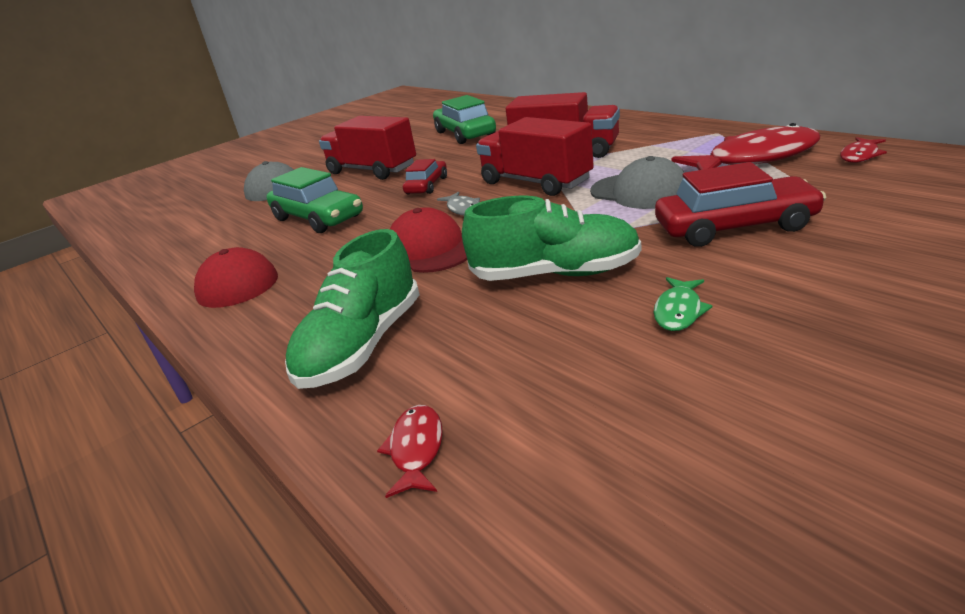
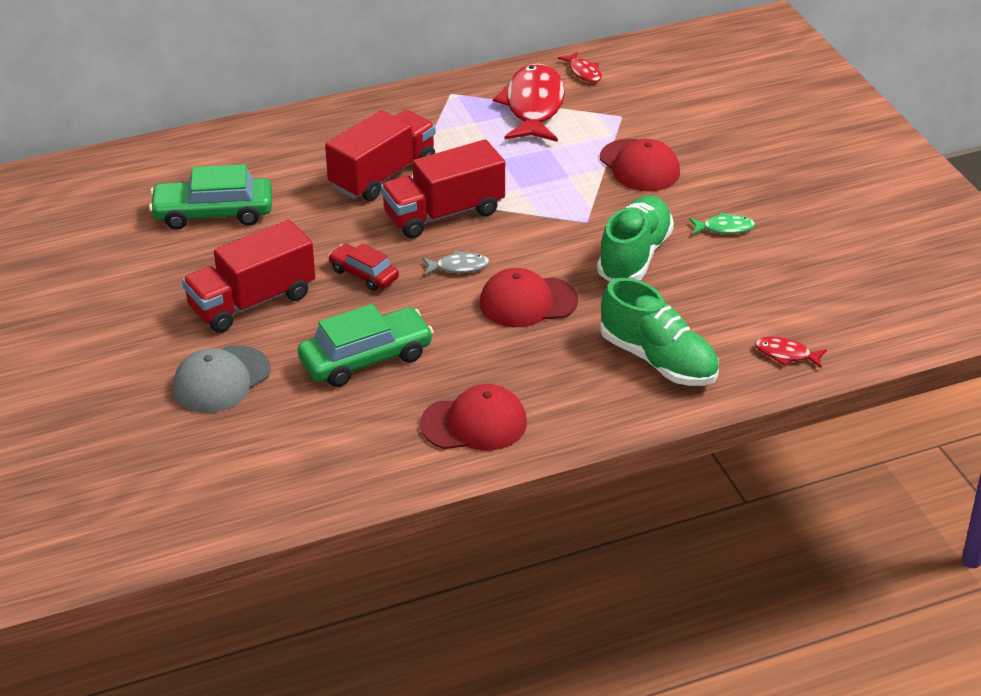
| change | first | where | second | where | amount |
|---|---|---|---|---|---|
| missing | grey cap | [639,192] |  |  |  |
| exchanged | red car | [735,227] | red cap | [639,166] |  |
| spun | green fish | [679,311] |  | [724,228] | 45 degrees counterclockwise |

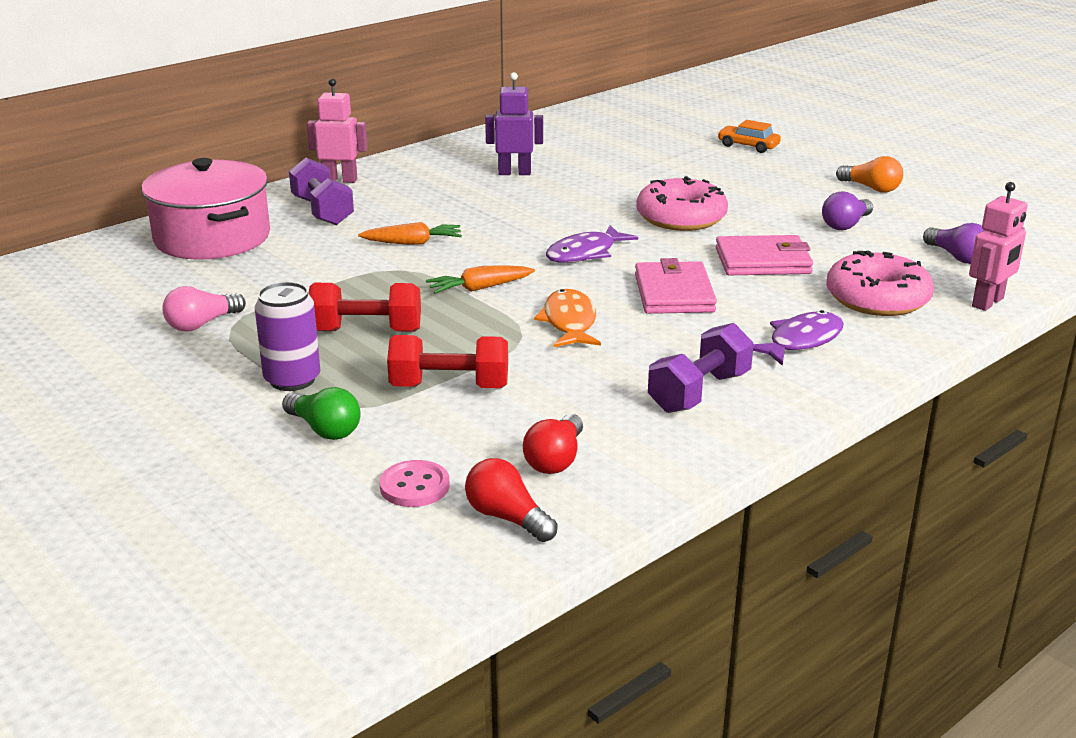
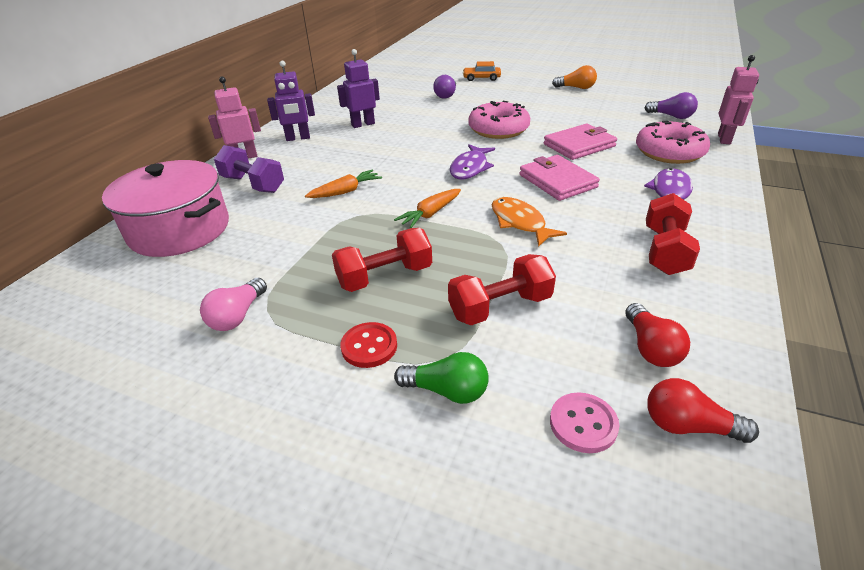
| change | first | where | second | where | amount |
|---|---|---|---|---|---|
| appeared |  |  | purple robot | [298,138] |  |
| relocated | purple light bulb | [845,225] |  | [446,95] |  |
| exchanged | purple can | [292,379] | red button | [369,346] |  |
| colour | purple dumbbell | [699,392] | red dumbbell | [664,251] |  |

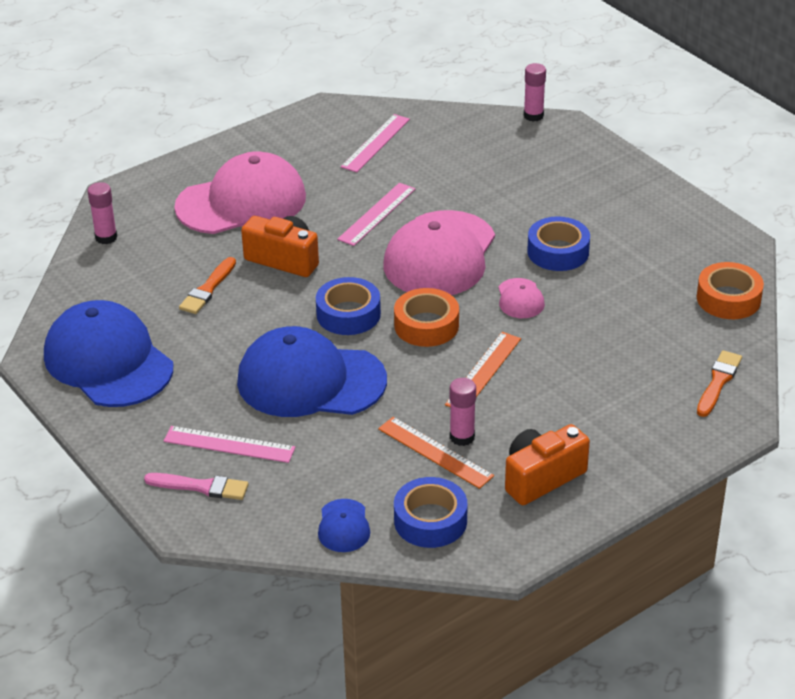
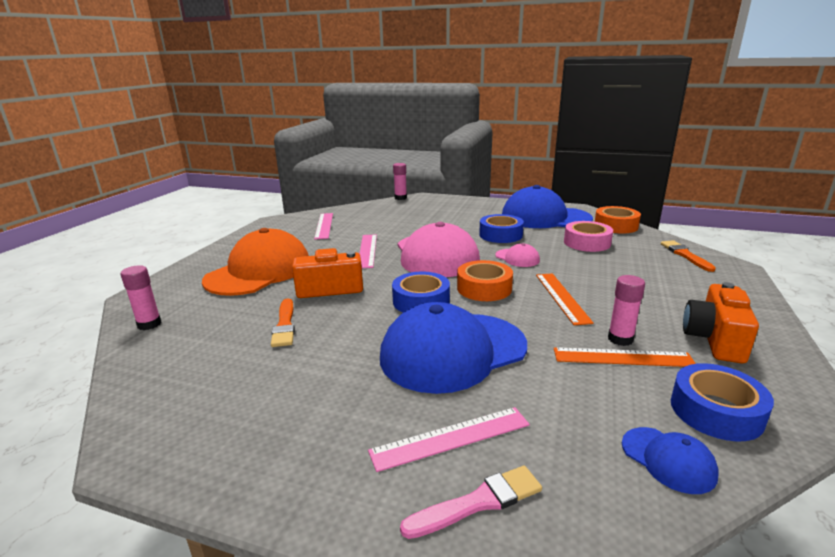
| change | first | where | second | where | amount |
|---|---|---|---|---|---|
| appeared |  |  | pink tape | [587,243] |  |
| relocated | blue cap | [108,361] |  | [545,218] |  |
| colour | pink cap | [241,202] | orange cap | [259,271] |  |

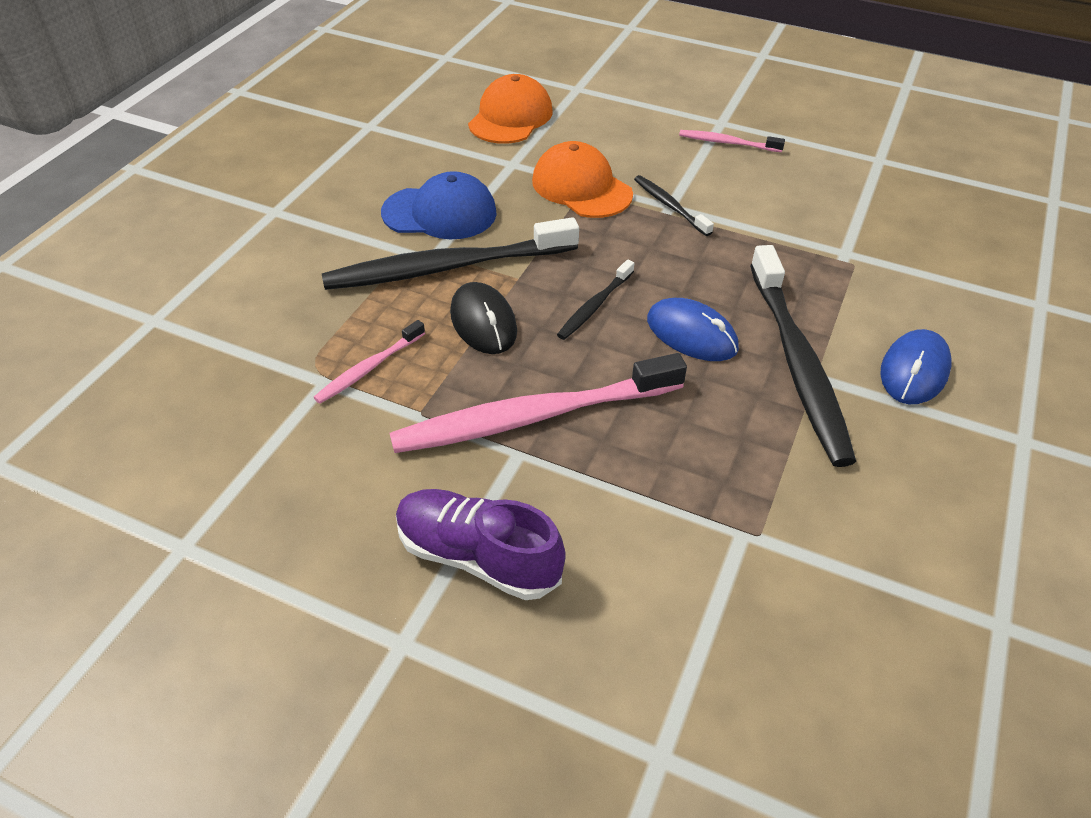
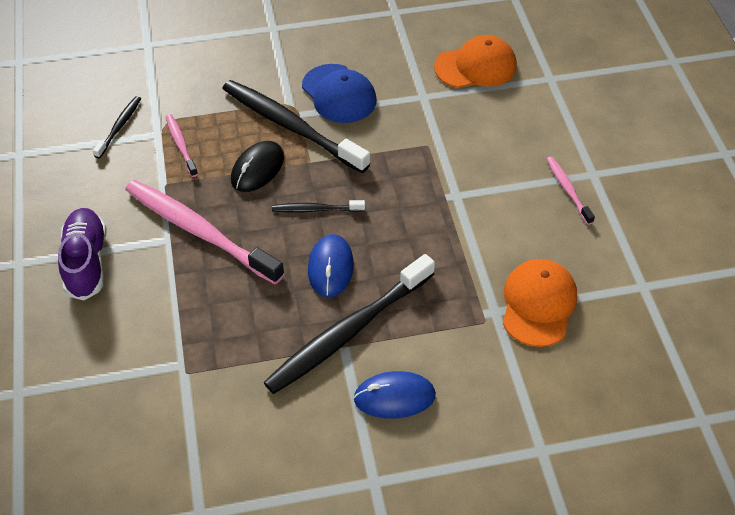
| change | first | where | second | where | amount |
|---|---|---|---|---|---|
| relocated | orange cap | [581,187] |  | [538,304] |  |
| relocated | black toothbrush | [670,206] |  | [119,127] |  |
| spun | pink toothbrush | [369,368] |  | [181,145] | 60 degrees clockwise |

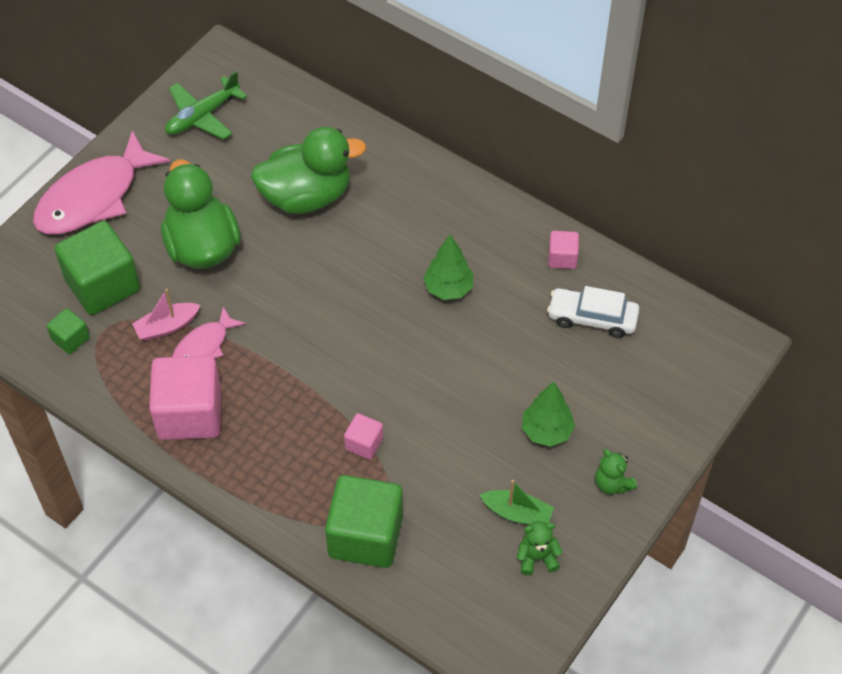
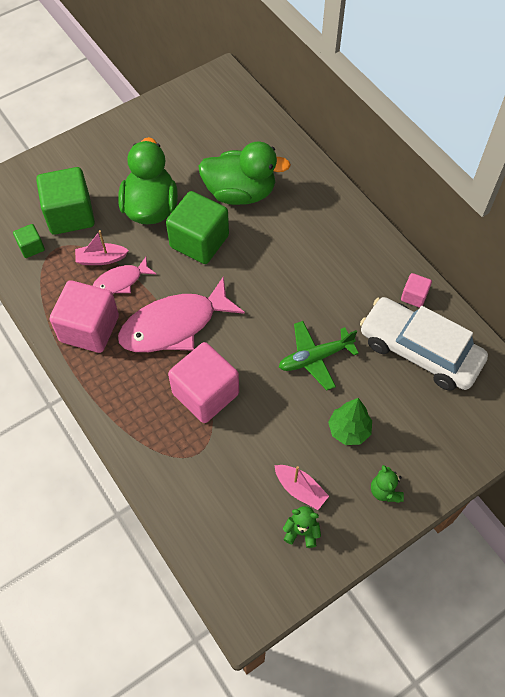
| change | first | where | second | where | amount |
|---|---|---|---|---|---|
| missing | green tree | [448,288] |  |  |  |
| relocated | pink fish | [93,197] |  | [174,325] |  |
| relocated | green plane | [202,116] |  | [315,358] |  |
| relocated | green cube | [365,536] |  | [199,241] |  |
| colour | green boat | [517,513] | pink boat | [300,489] |  |
| size | pink cube | [364,443] |  | [205,393] | x2.10 |
| size | white car | [592,318] |  | [419,351] | x1.70 |

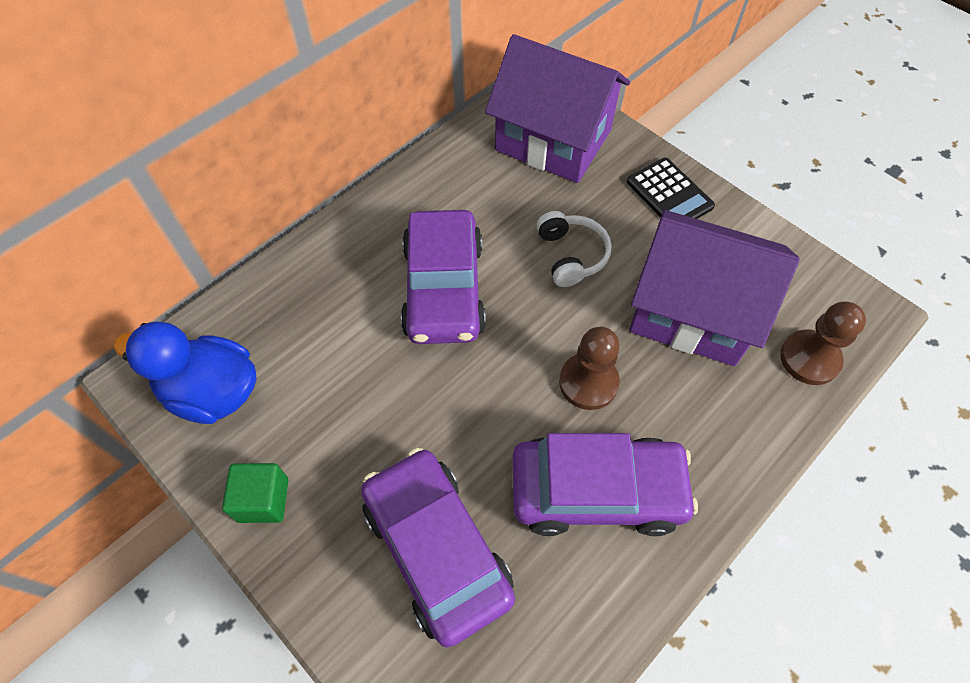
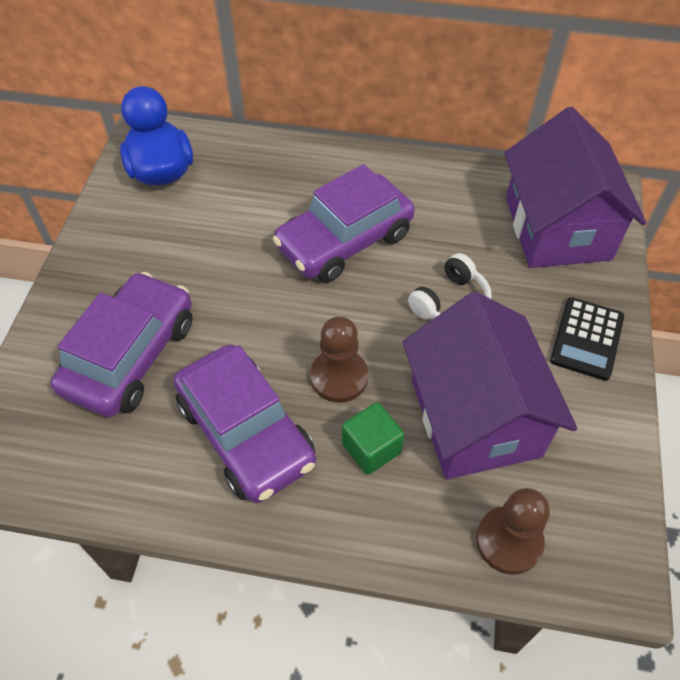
| change | first | where | second | where | amount |
|---|---|---|---|---|---|
| relocated | green cube | [263,500] |  | [371,448] |  |

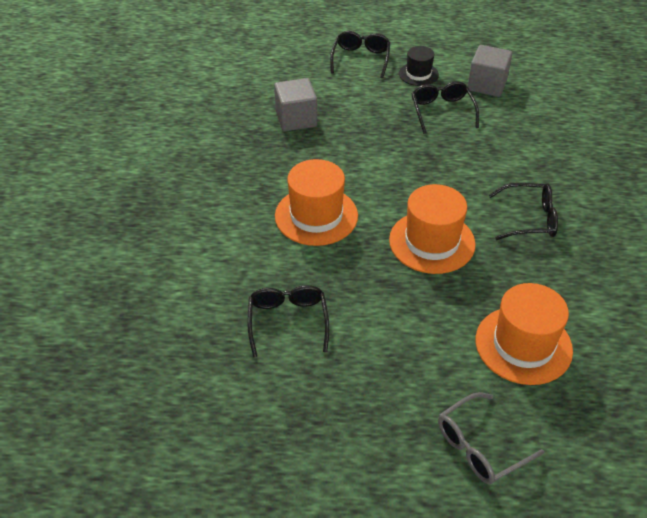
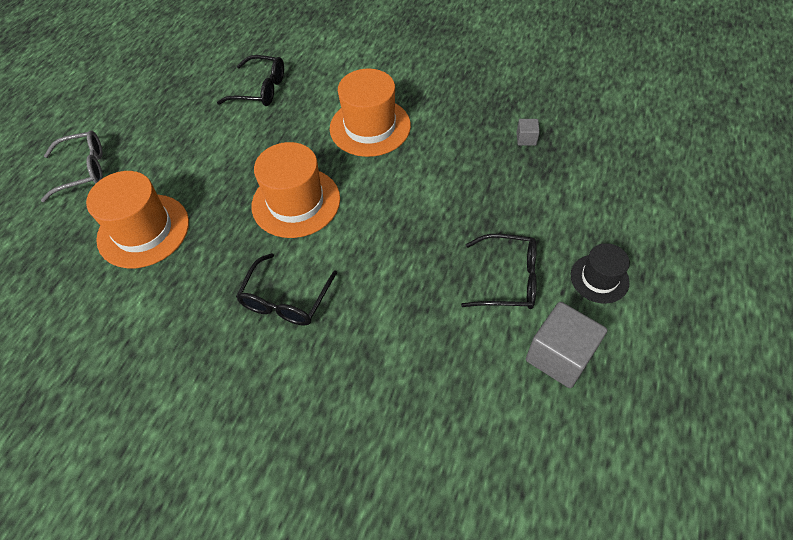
| change | first | where | second | where | amount |
|---|---|---|---|---|---|
| missing | black glasses | [360,59] |  |  |  |
| spun | grey glasses | [481,446] |  | [82,170] | 90 degrees clockwise |
| size | grey cube | [296,119] |  | [526,139] | x0.47 |

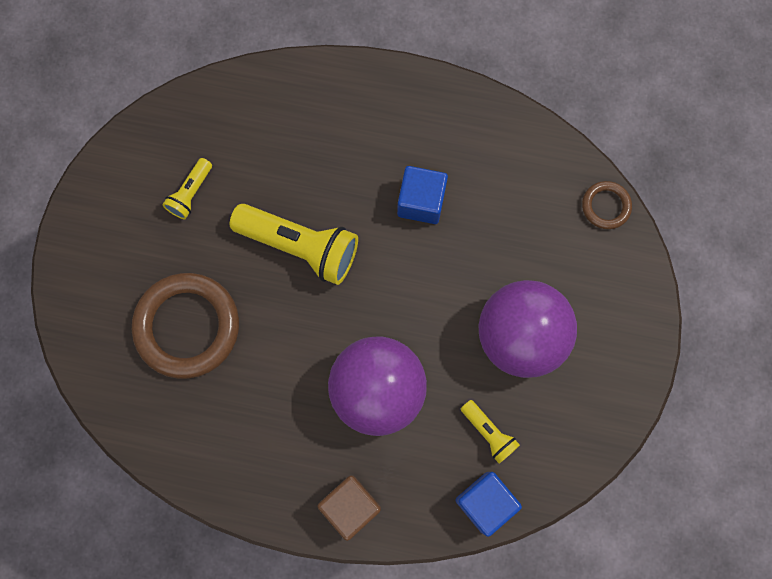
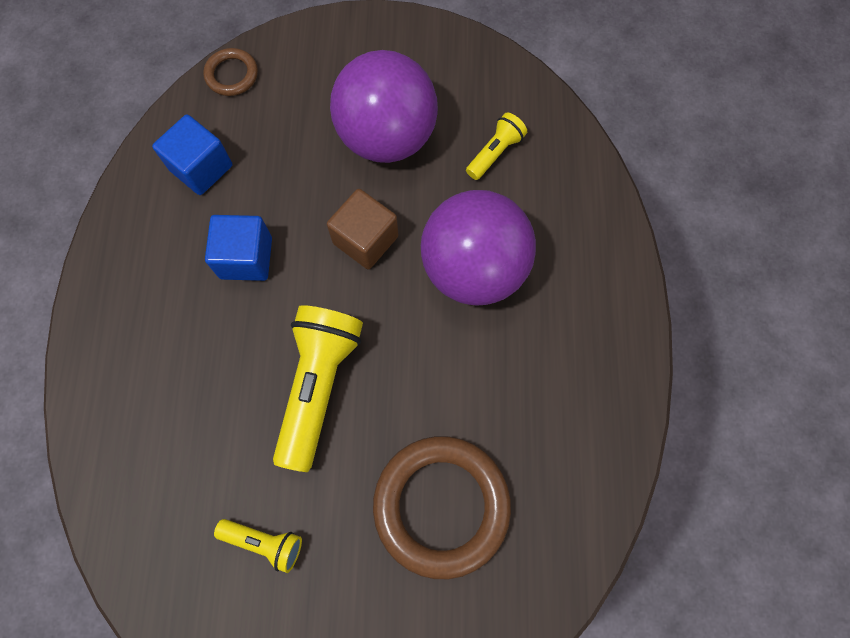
| change | first | where | second | where | amount |
|---|---|---|---|---|---|
| relocated | brown cube | [350,506] |  | [365,240] |  |
| relocated | blue cube | [485,502] |  | [201,168] |  |

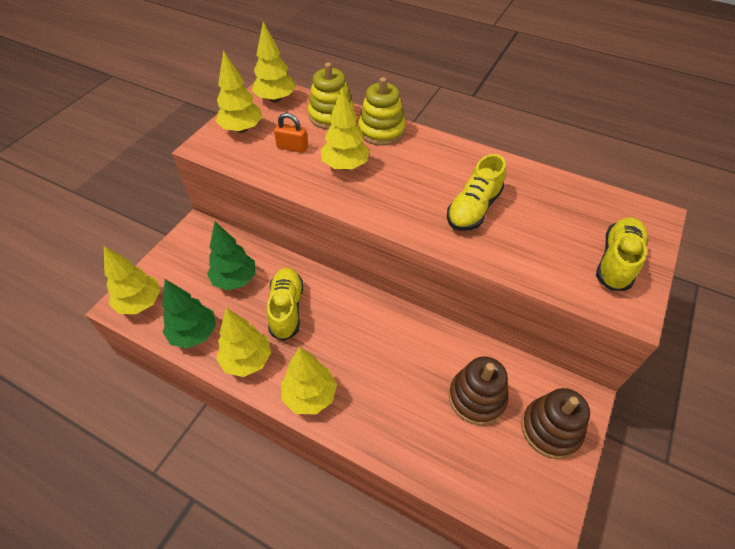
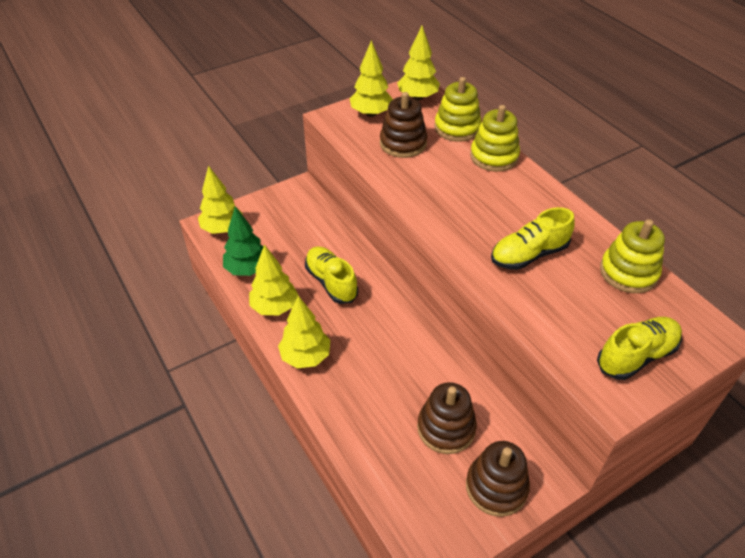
| change | first | where | second | where | amount |
|---|---|---|---|---|---|
| missing | green tree | [235,279] |  |  |  |
| missing | yellow tree | [345,166] |  |  |  |
| appeared |  |  | yellow stacking toy | [628,272] |  |
| exchanged | orange padlock | [292,147] | brown stacking toy | [403,143] |  |
| spun | yellow shoe | [286,309] |  | [331,282] | 60 degrees counterclockwise |

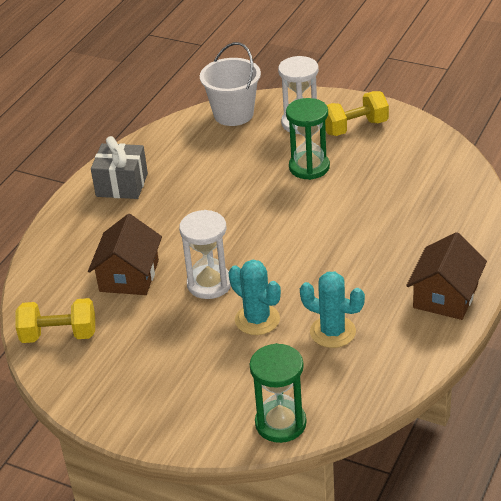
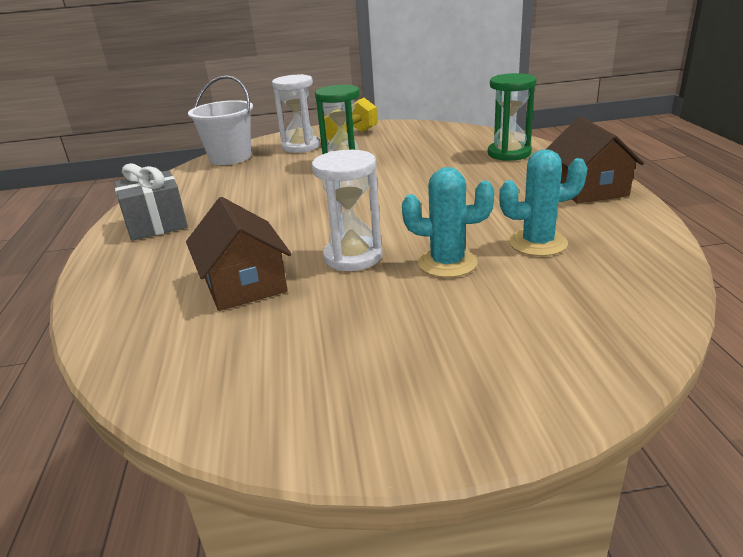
| change | first | where | second | where | amount |
|---|---|---|---|---|---|
| missing | yellow dumbbell | [59,335] |  |  |  |
| relocated | green hourglass | [280,423] |  | [509,153] |  |

